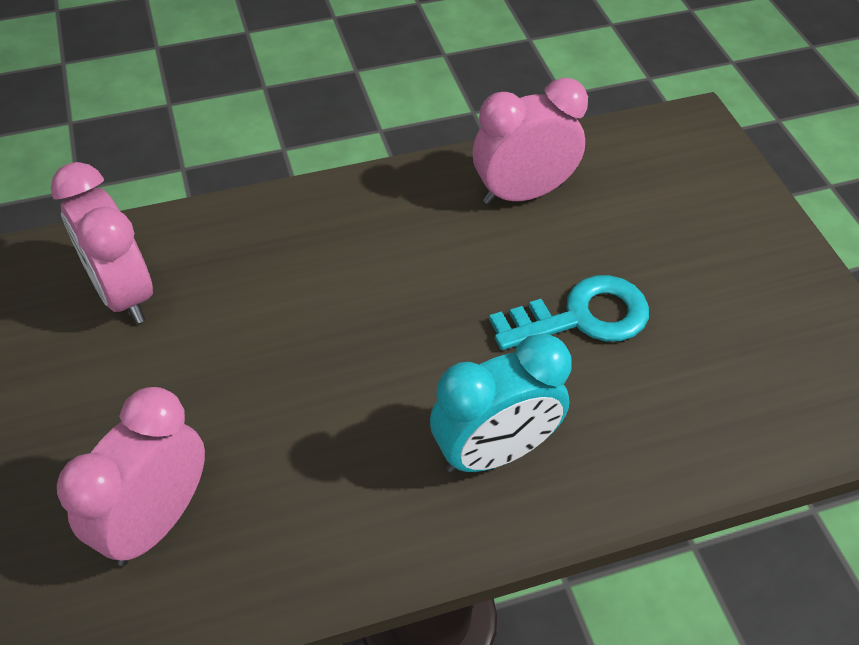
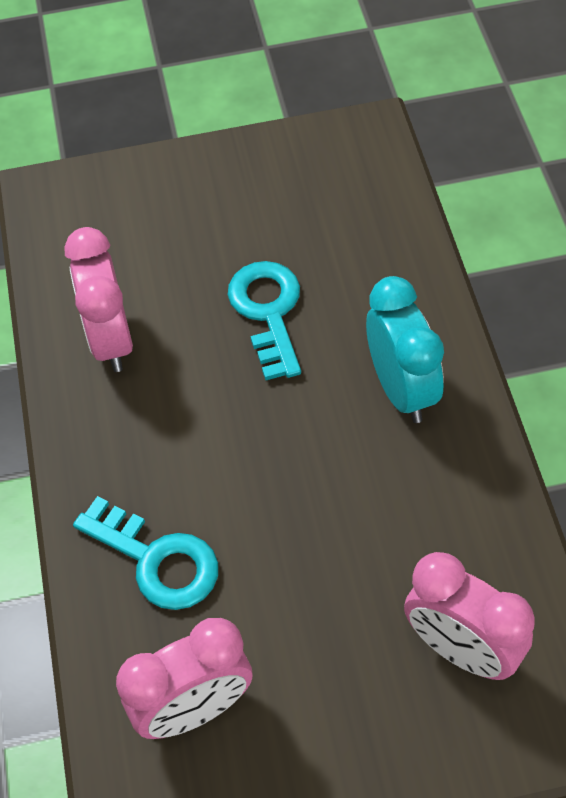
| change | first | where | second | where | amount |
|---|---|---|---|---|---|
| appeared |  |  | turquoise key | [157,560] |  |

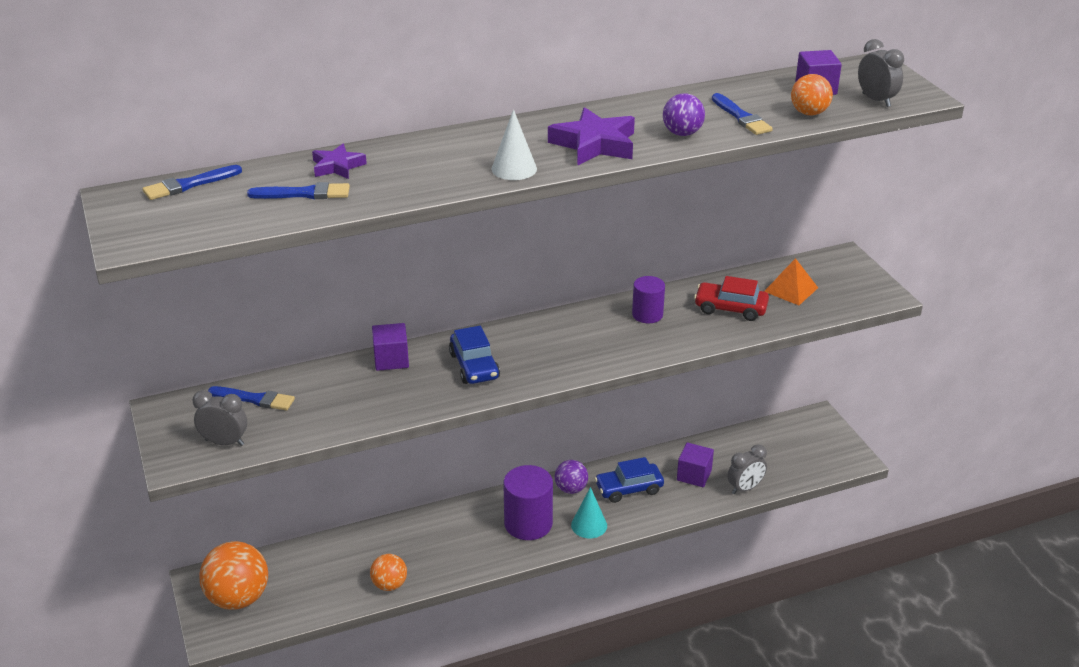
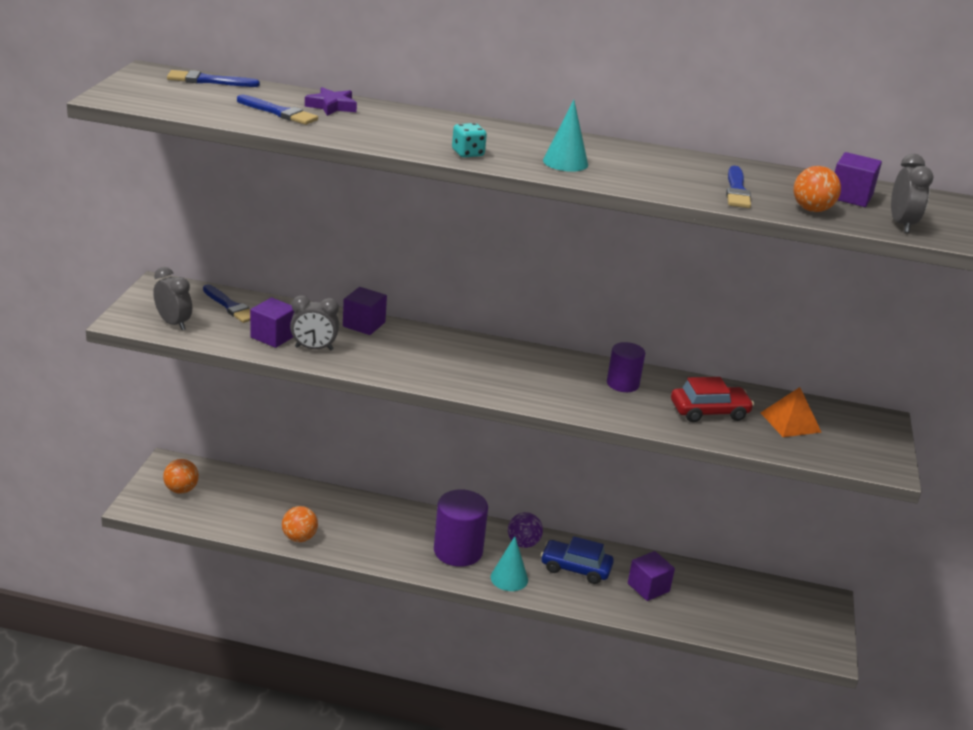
| change | first | where | second | where | amount |
|---|---|---|---|---|---|
| missing | blue car | [474,366] |  |  |  |
| missing | purple ball | [682,133] |  |  |  |
| appeared |  |  | purple cube | [273,336] |  |
| relocated | grey clock | [745,488] |  | [314,348] |  |
| exchanged | white cone | [514,169] | turquoise dice | [468,153] |  |
| exchanged | purple star | [594,144] | turquoise cone | [565,162] |  |
| spun | red car | [730,308] |  | [709,411] | 120 degrees clockwise |
| size | orange ball | [238,598] |  | [181,490] | x0.56 |

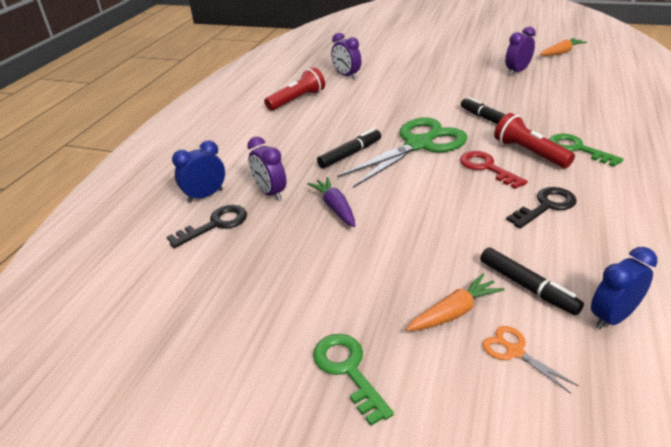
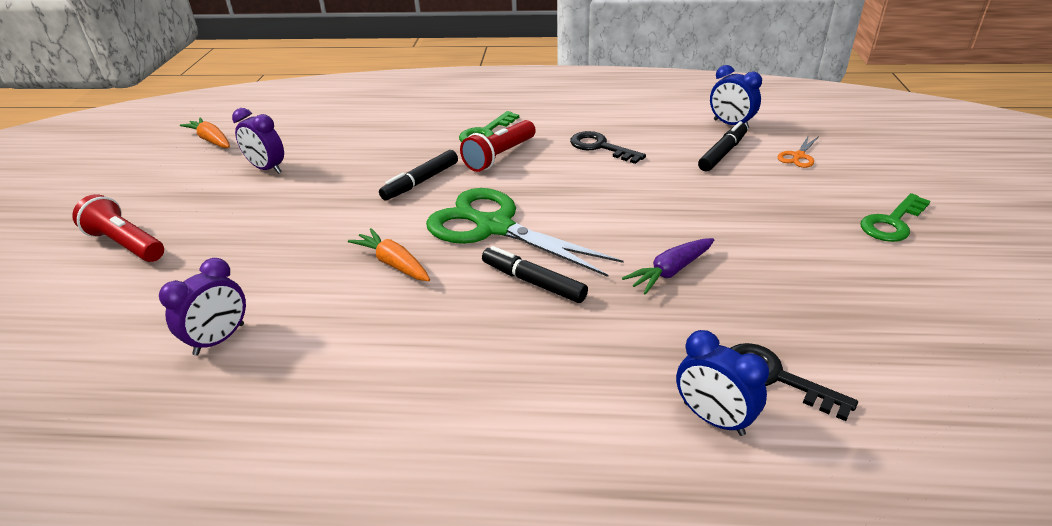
| change | first | where | second | where | amount |
|---|---|---|---|---|---|
| missing | purple clock | [270,193] |  |  |  |
| missing | red key | [487,168] |  |  |  |
| relocated | red flashlight | [297,100] |  | [126,244] |  |
| relocated | orange carrot | [454,312] |  | [393,263] |  |

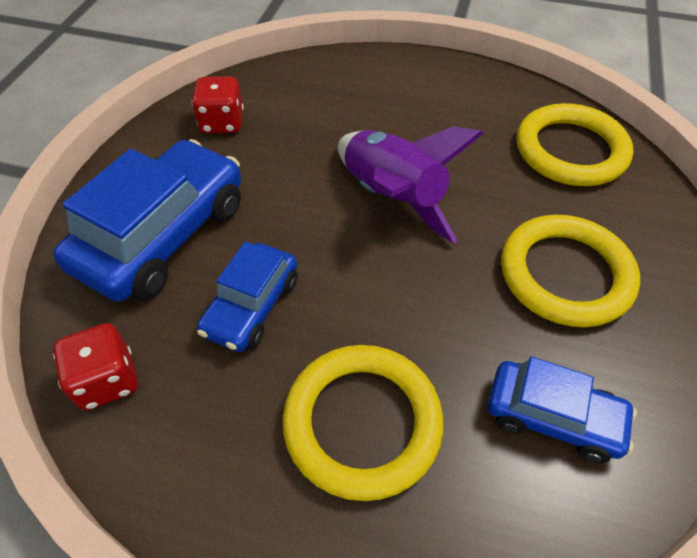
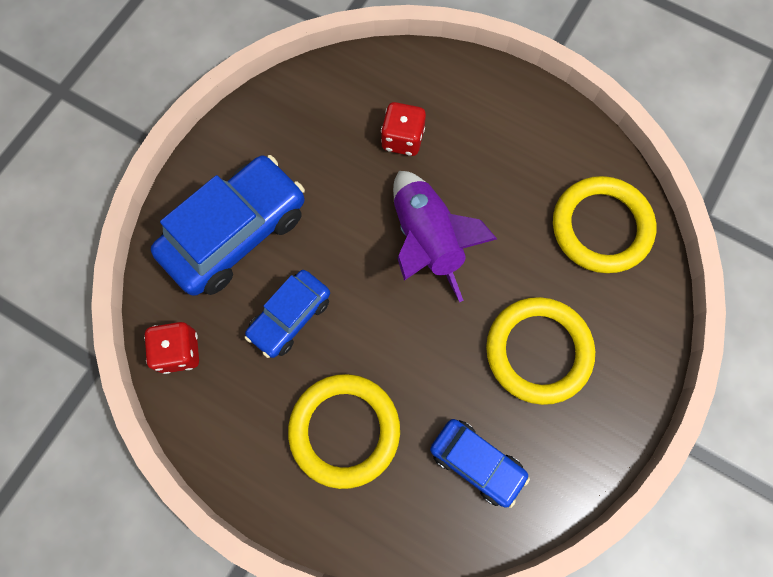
| change | first | where | second | where | amount |
|---|---|---|---|---|---|
| relocated | red dice | [222,123] |  | [402,139] |  |

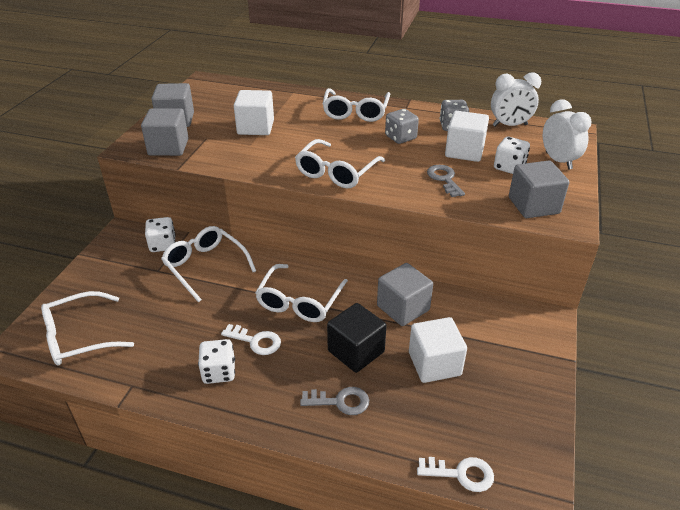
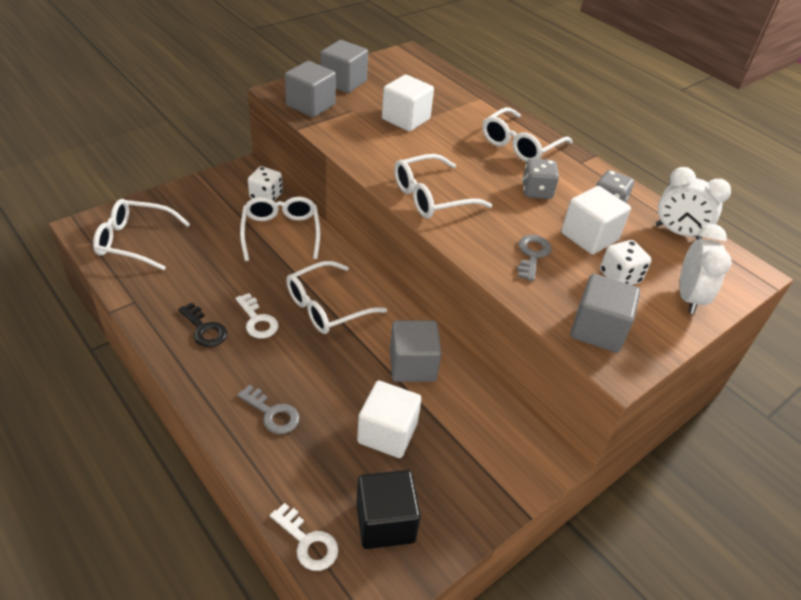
| change | first | where | second | where | amount |
|---|---|---|---|---|---|
| relocated | black cube | [356,351] |  | [385,522] |  |
| exchanged | white dice | [219,372] | black key | [204,329] |  |

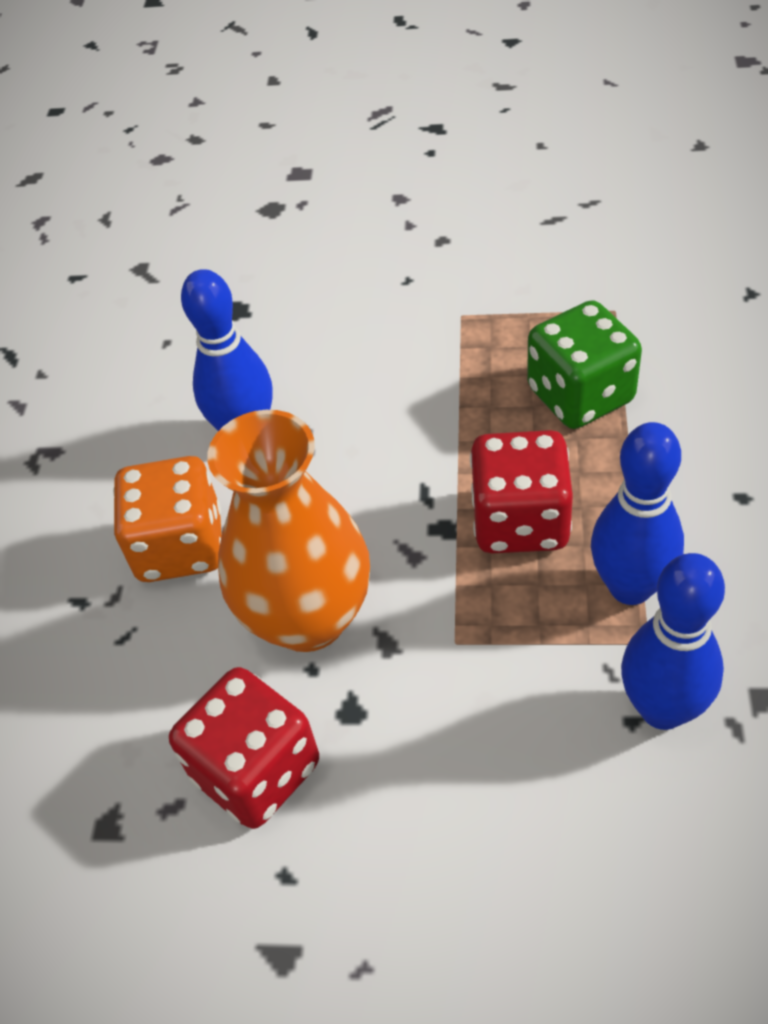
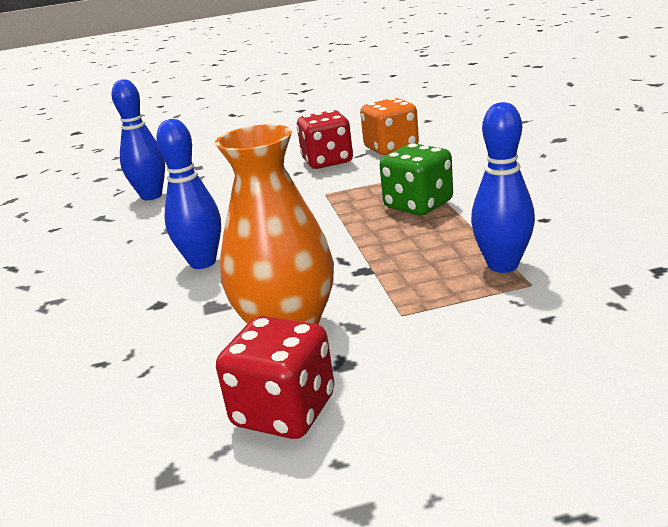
| change | first | where | second | where | amount |
|---|---|---|---|---|---|
| relocated | orange dice | [180,546] |  | [391,148] |  |
| relocated | red dice | [520,521] |  | [327,161] |  |
| relocated | blue bowling pin | [662,709] |  | [151,196] |  |

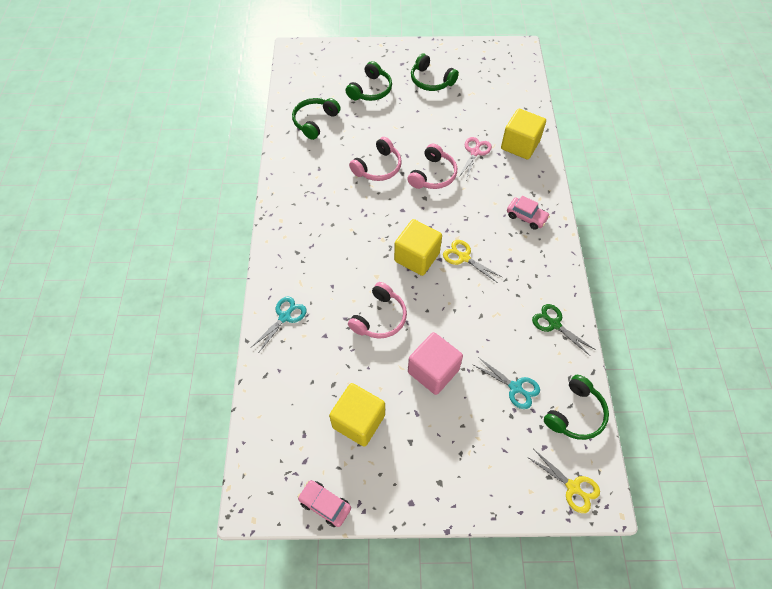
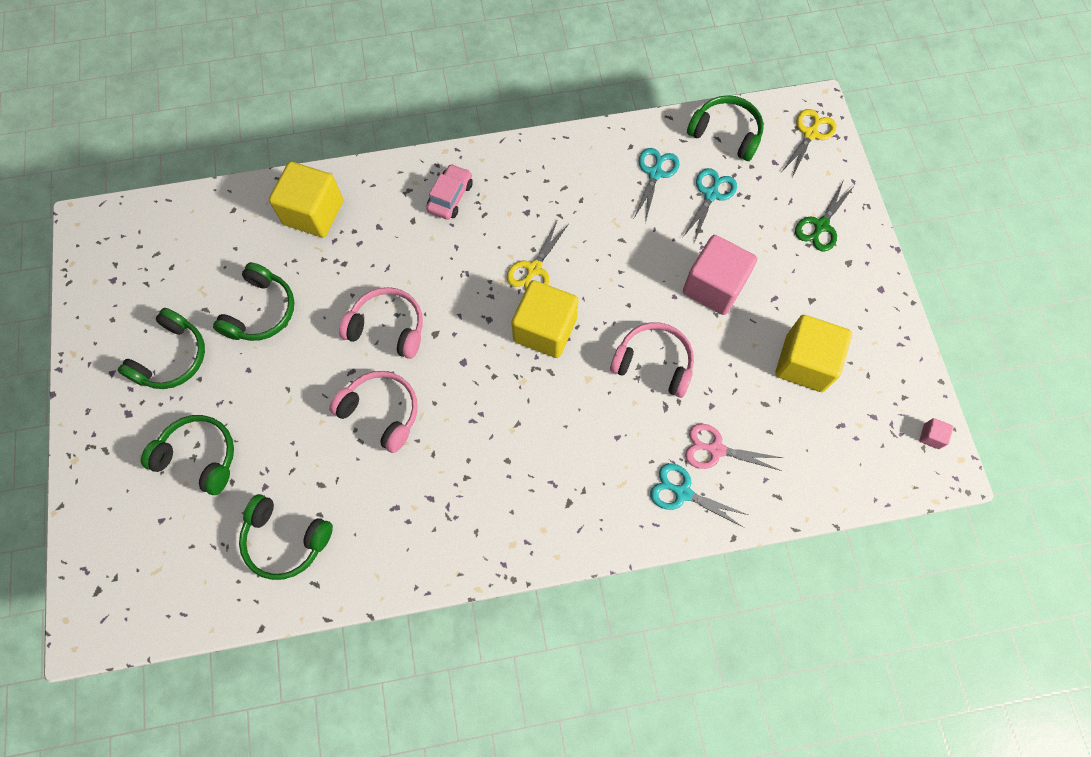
| change | first | where | second | where | amount |
|---|---|---|---|---|---|
| missing | pink car | [325,504] |  |  |  |
| appeared |  |  | green headphones | [261,311] |  |
| appeared |  |  | turquoise scissors | [655,173] |  |
| appeared |  |  | pink cube | [931,436] |  |
| relocated | pink scissors | [475,152] |  | [716,449] |  |
| relocated | green scissors | [554,324] |  | [821,226] |  |

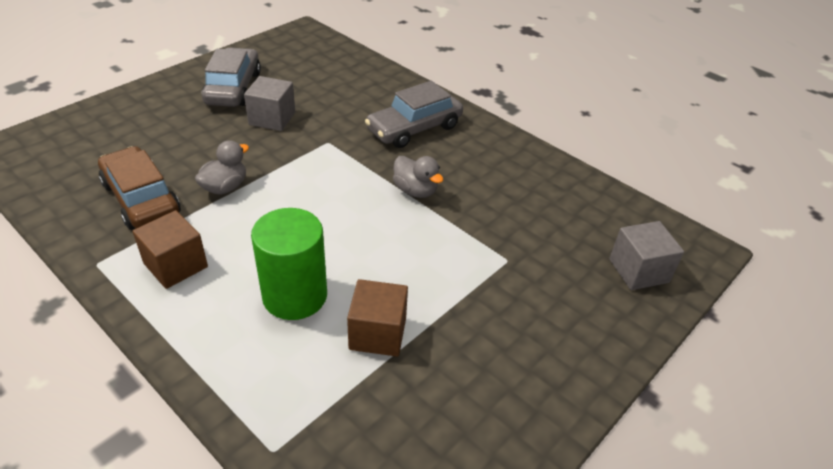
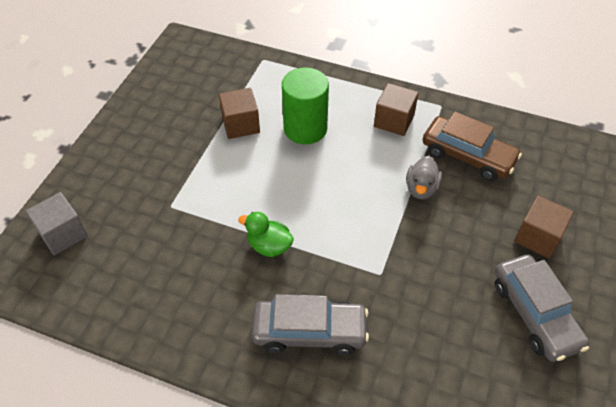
| change | first | where | second | where | amount |
|---|---|---|---|---|---|
| missing | grey cube | [272,118] |  |  |  |
| appeared |  |  | brown cube | [537,237] |  |
| colour | grey duck | [415,191] | green duck | [269,246] |  |
| spun | grey car | [414,128] |  | [309,332] | 60 degrees clockwise |

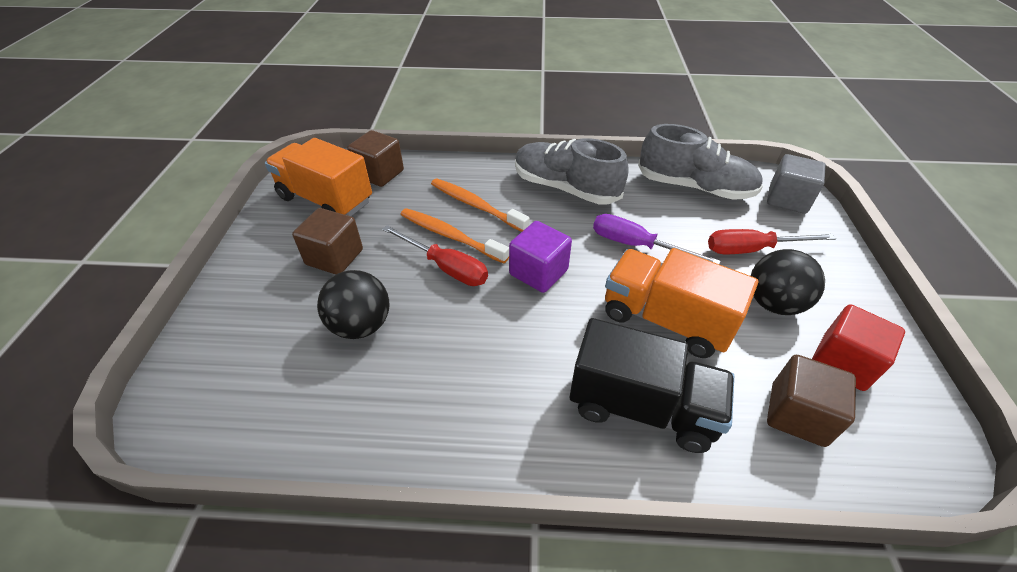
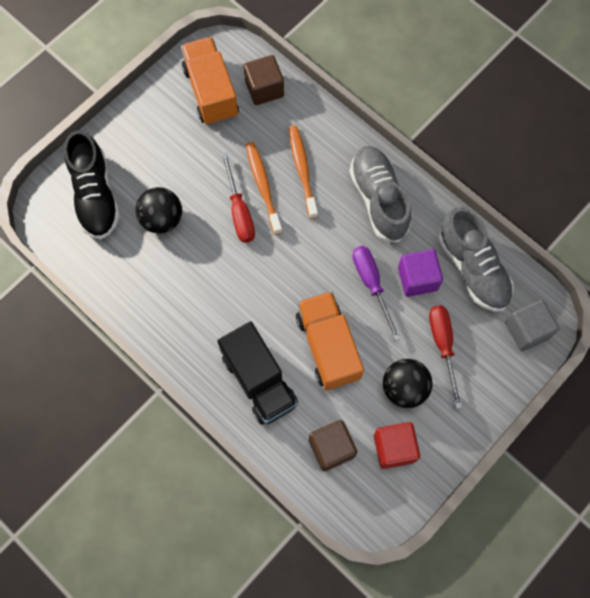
| change | first | where | second | where | amount |
|---|---|---|---|---|---|
| missing | brown cube | [334,257] |  |  |  |
| appeared |  |  | black shoe | [95,196] |  |
| relocated | purple cube | [538,272] |  | [417,278] |  |
| spun | red screwdriver | [752,249] |  | [443,346] | 45 degrees clockwise |

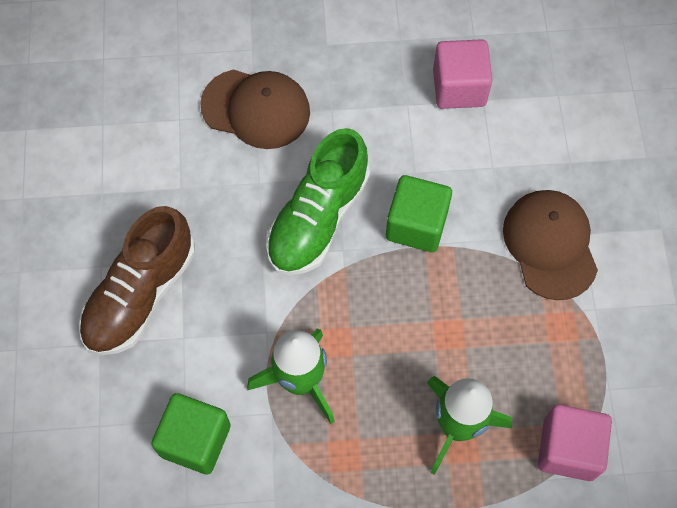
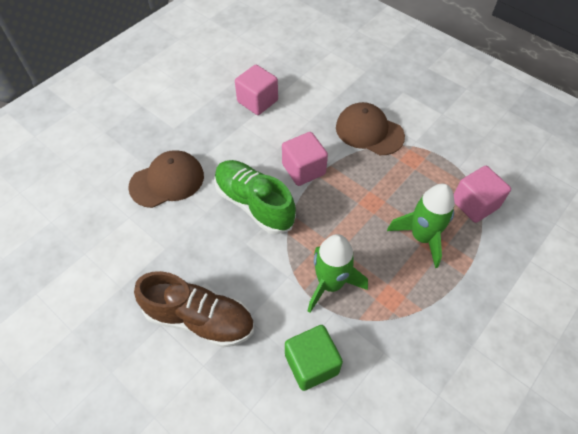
| change | first | where | second | where | amount |
|---|---|---|---|---|---|
| colour | green cube | [416,225] | pink cube | [303,169] |  |
| spun | brown shoe | [140,294] |  | [199,319] | 60 degrees counterclockwise |
| spun | green shoe | [318,218] |  | [254,204] | 150 degrees clockwise |

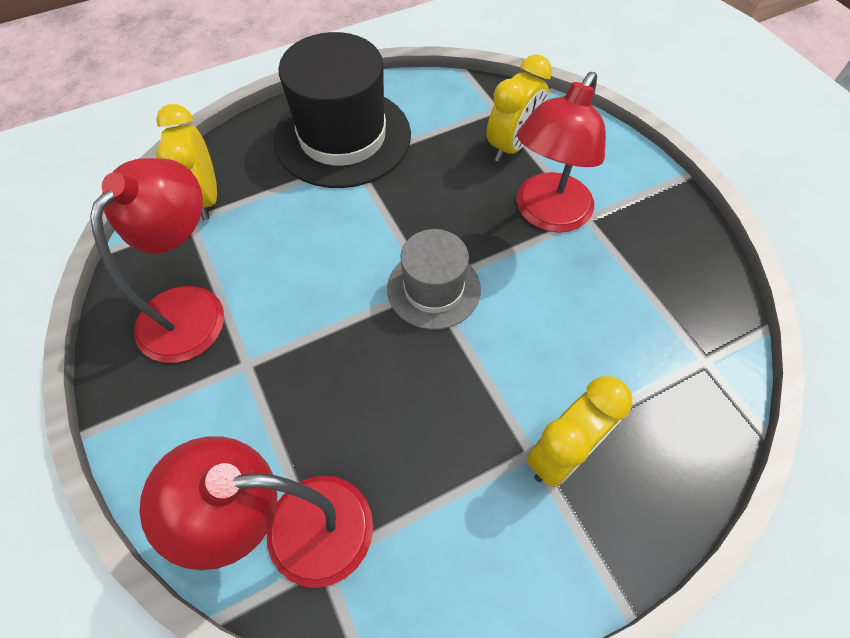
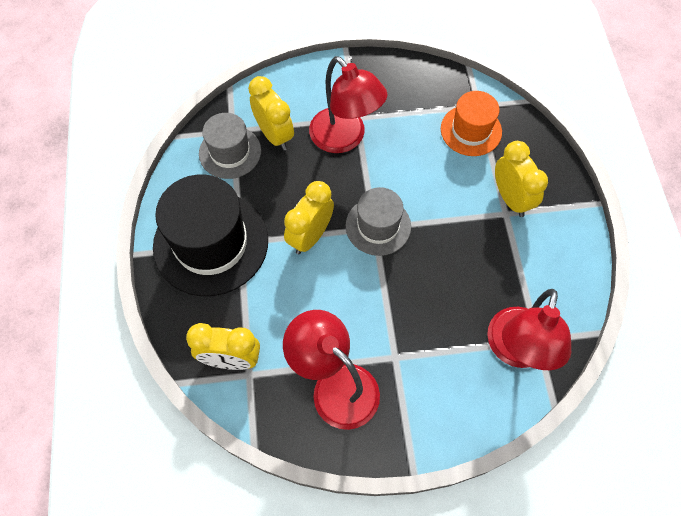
| change | first | where | second | where | amount |
|---|---|---|---|---|---|
| appeared |  |  | grey hat | [230,152] |  |
| appeared |  |  | yellow clock | [310,236] |  |
| appeared |  |  | orange hat | [471,130] |  |

